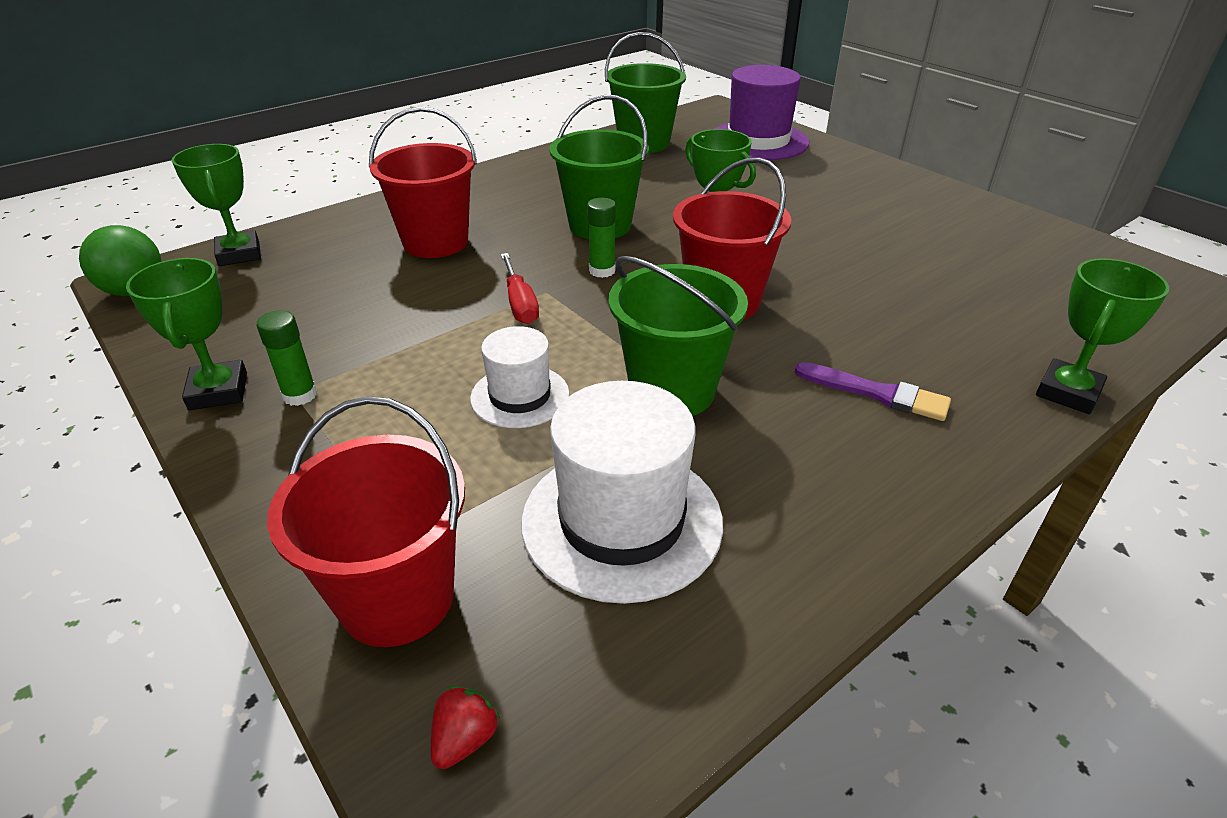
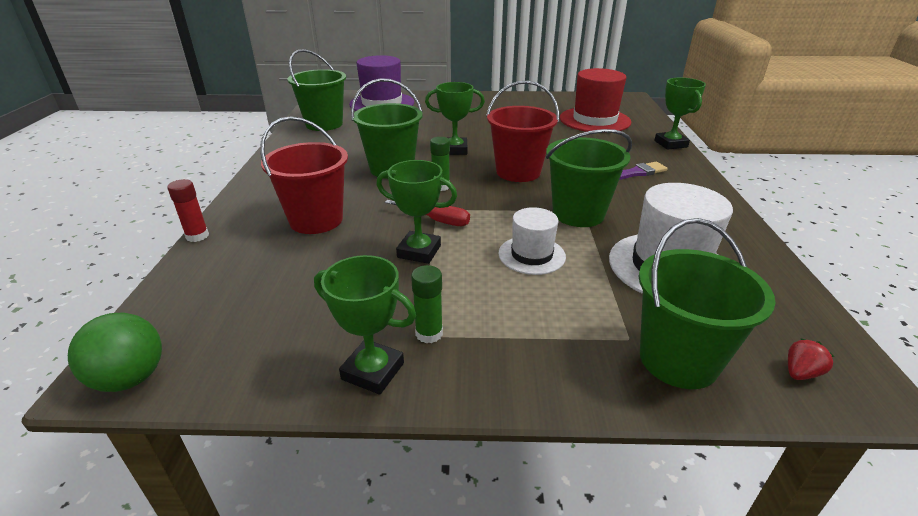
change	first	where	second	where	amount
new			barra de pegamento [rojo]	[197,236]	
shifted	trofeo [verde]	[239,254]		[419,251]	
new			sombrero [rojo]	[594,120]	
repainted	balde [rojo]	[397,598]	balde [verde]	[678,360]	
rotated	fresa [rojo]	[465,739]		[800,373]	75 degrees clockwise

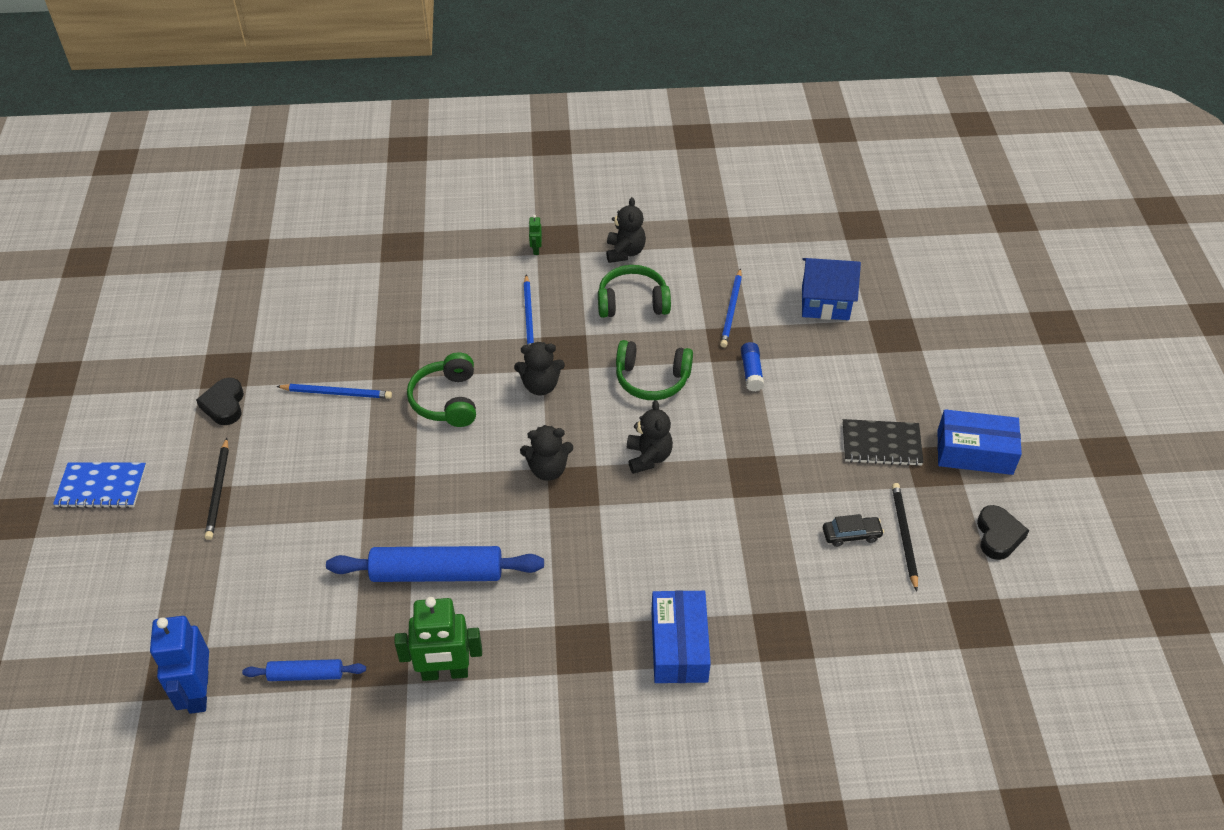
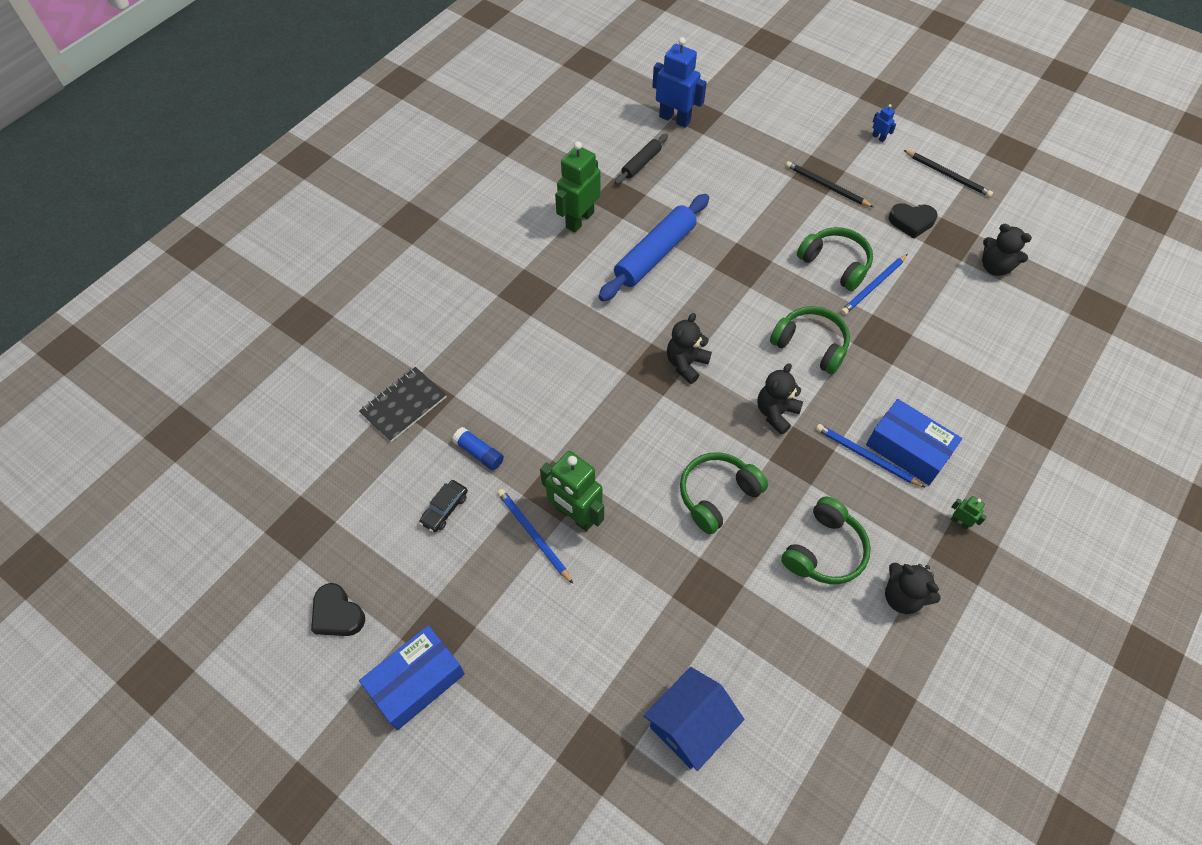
change	first	where	second	where	amount
shifted	cuaderno [negro]	[881,444]		[403,405]	
shifted	barra de pegamento [azul]	[751,372]		[479,453]	
shifted	lápiz [azul]	[731,310]		[533,535]	
new			robot [verde]	[575,515]	
repainted	rodillo [azul]	[306,674]	rodillo [negro]	[641,163]	
new			auriculares [verde]	[835,264]	
shifted	caja [azul]	[679,646]		[908,449]	
swapped	cuaderno [azul]	[101,487]	robot [azul]	[878,137]	
rotated	corazón [negro]	[224,405]		[911,222]	150 degrees clockwise
shifted	lápiz [negro]	[904,536]		[948,175]	
shifted	osito [negro]	[648,457]		[995,267]	

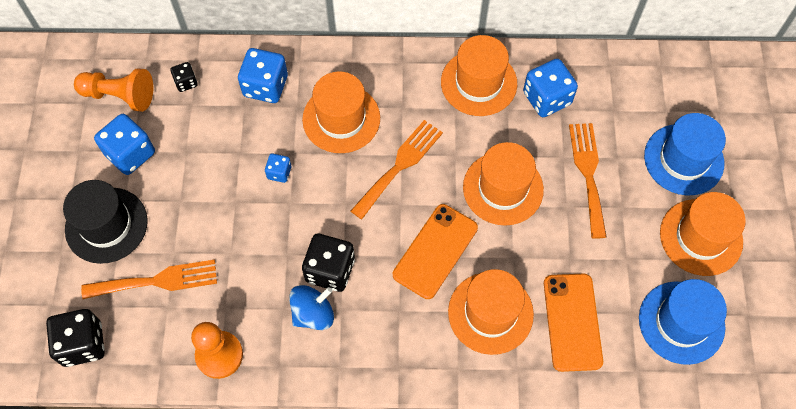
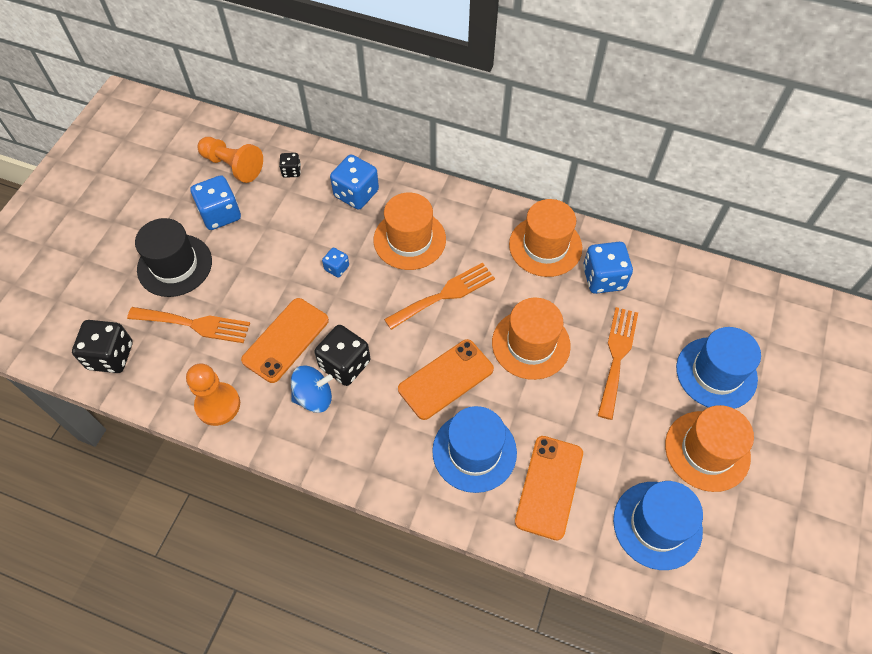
change	first	where	second	where	amount
new			móvil [naranja]	[286,340]	
repainted	sombrero [naranja]	[490,313]	sombrero [azul]	[474,451]	

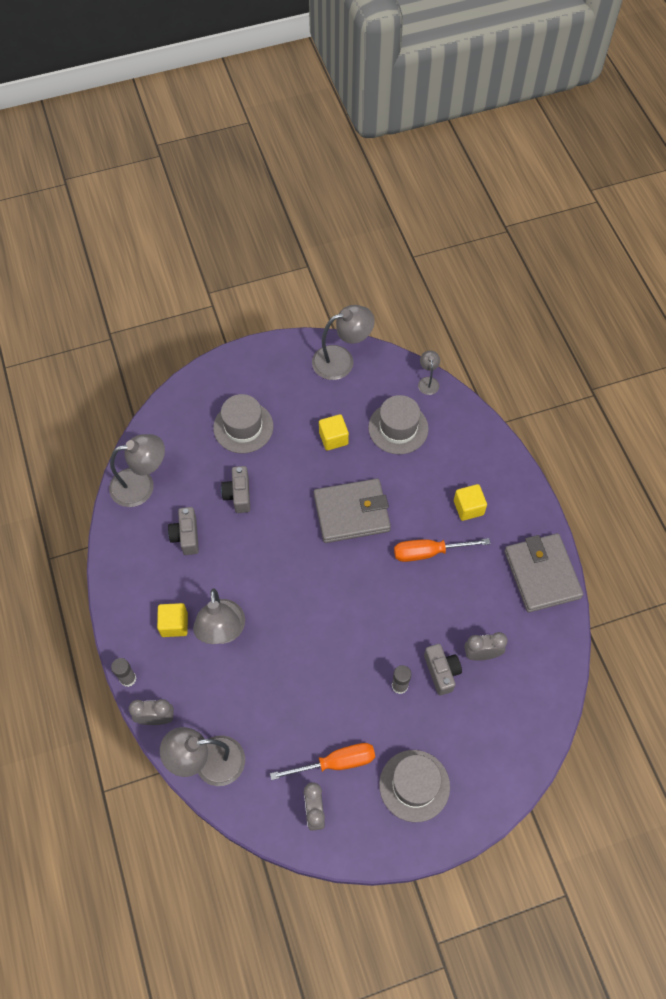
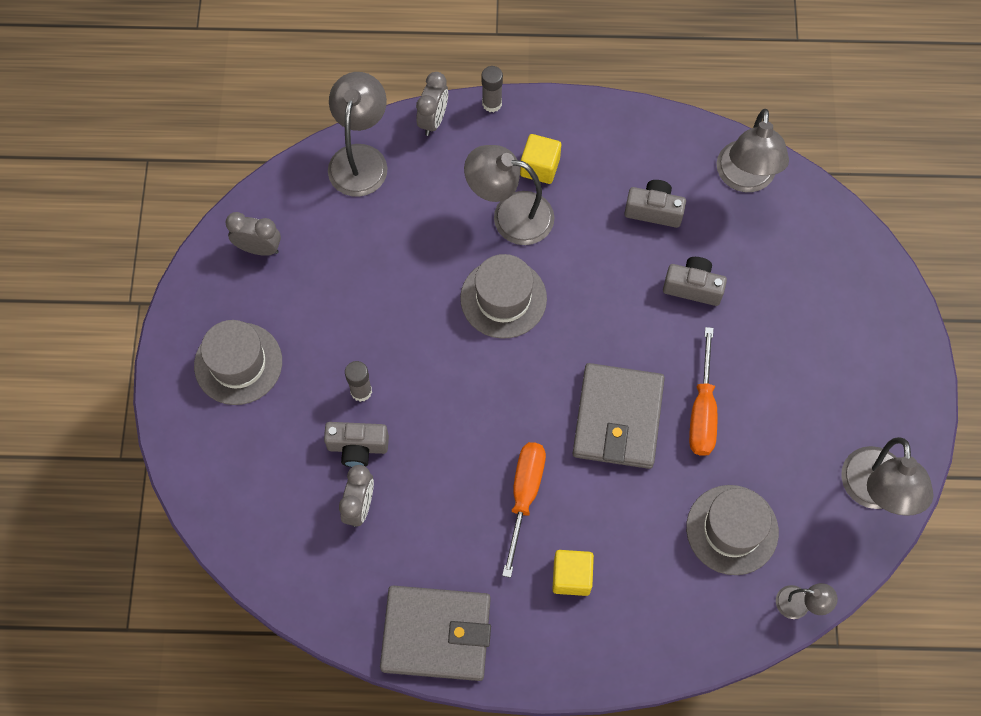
change	first	where	second	where	amount
shifted	sombrero [gris]	[243,427]		[503,298]	
shifted	destornillador [naranja]	[336,762]		[702,410]	
gone	cubo [amarillo]	[333,438]			

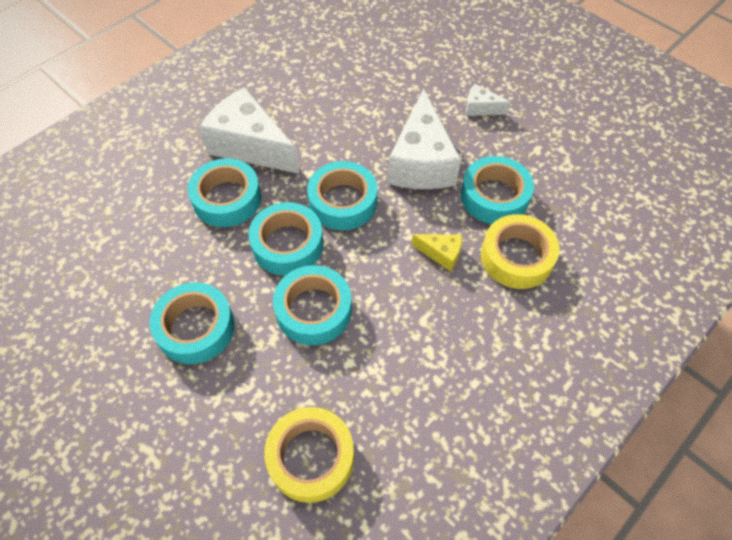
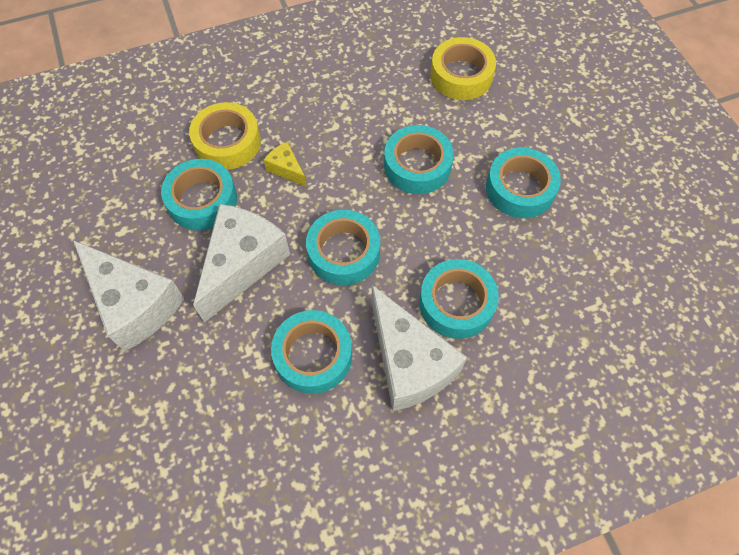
change	first	where	second	where	amount
scaled	queso [blanco]	[480,108]		[134,304]	x2.19
shifted	cinta adhesiva [turquesa]	[287,244]		[313,355]	

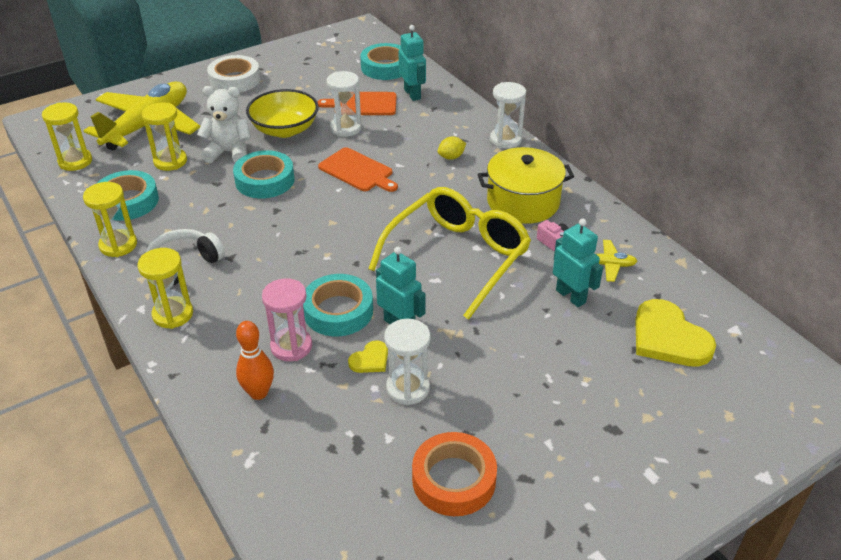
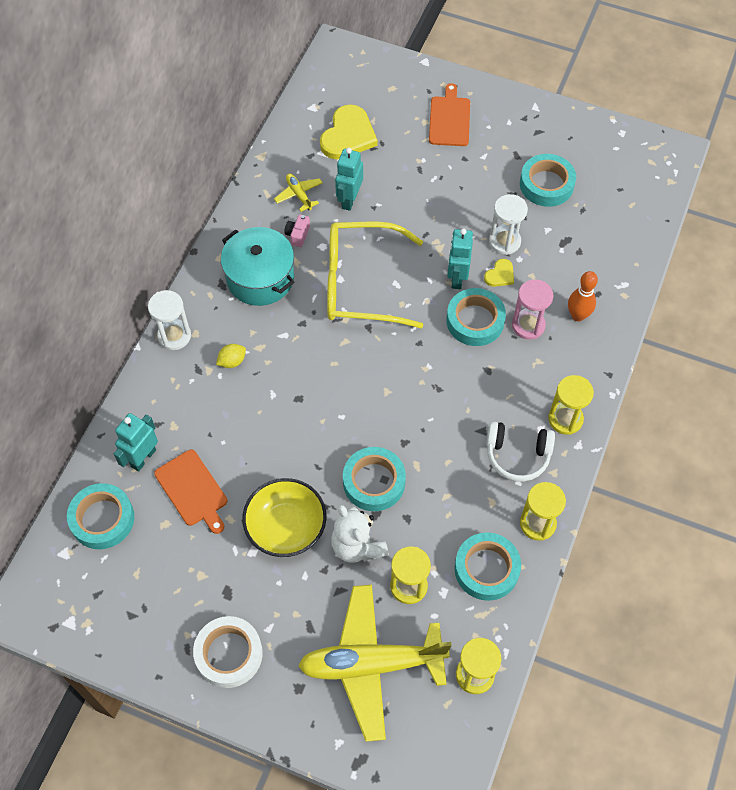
change	first	where	second	where	amount
rotated	limón [amarillo]	[451,157]		[232,361]	60 degrees counterclockwise
repainted	olla [amarillo]	[523,202]	olla [turquesa]	[260,278]	
shifted	tabla de cortar [naranja]	[357,171]		[449,119]	
rotated	corazón [amarillo]	[370,359]		[500,275]	120 degrees clockwise
repainted	cinta adhesiva [naranja]	[454,479]	cinta adhesiva [turquesa]	[546,184]	
gone	reloj de arena [blanco]	[345,128]			

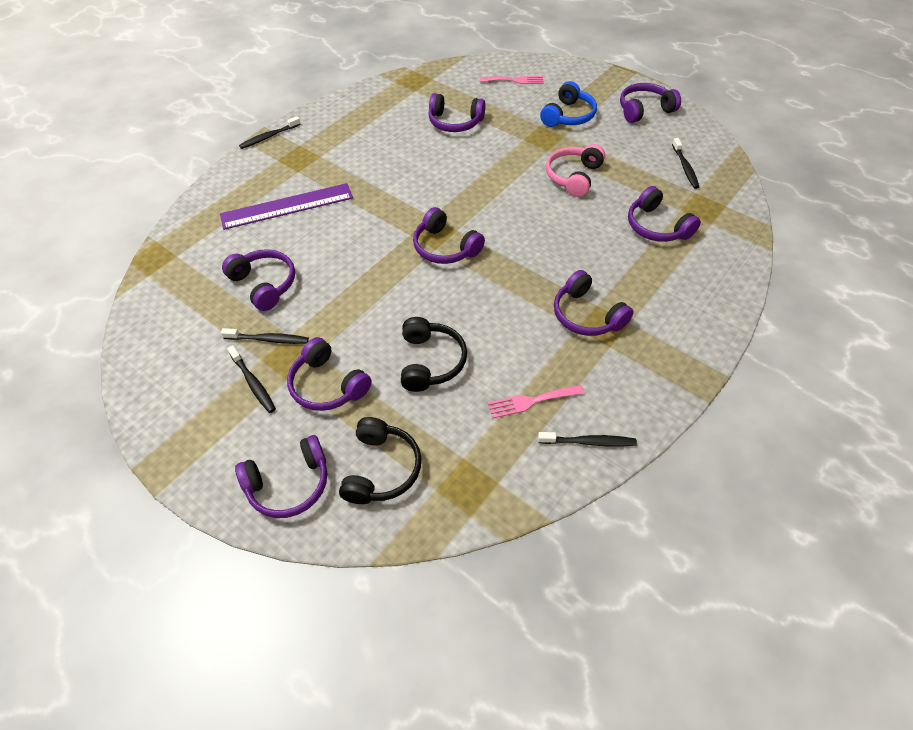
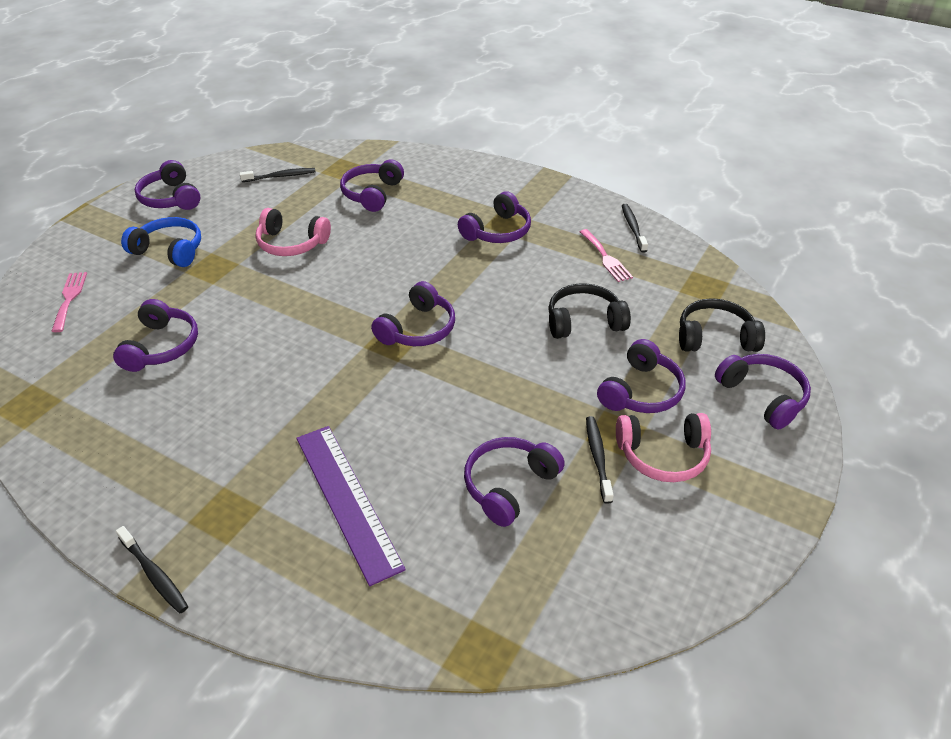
change	first	where	second	where	amount
rotated	auriculares [morado]	[656,226]		[372,194]	150 degrees clockwise
swapped	cepillo de dientes [negro]	[253,383]	auriculares [rosa]	[663,455]	

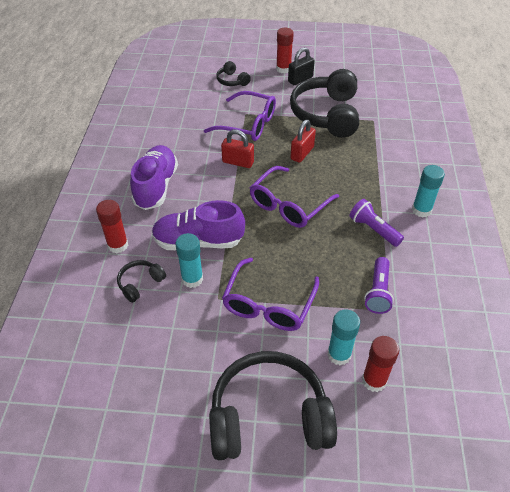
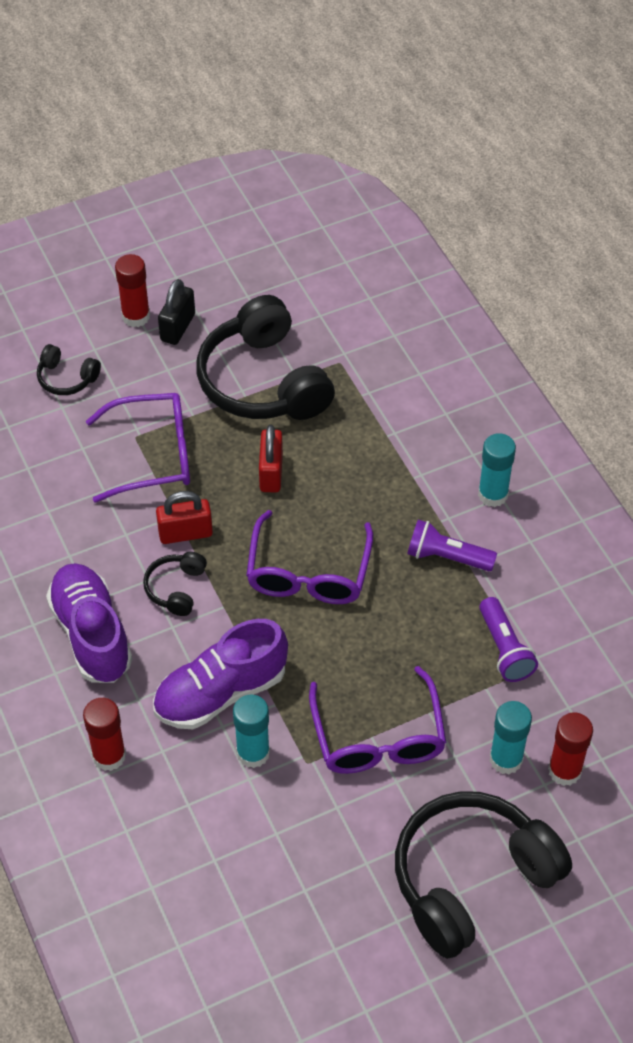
change	first	where	second	where	amount
shifted	auriculares [negro]	[140,284]		[176,588]	

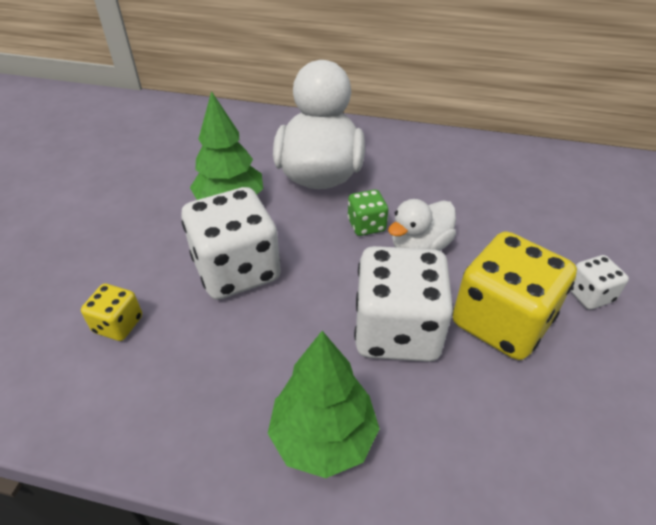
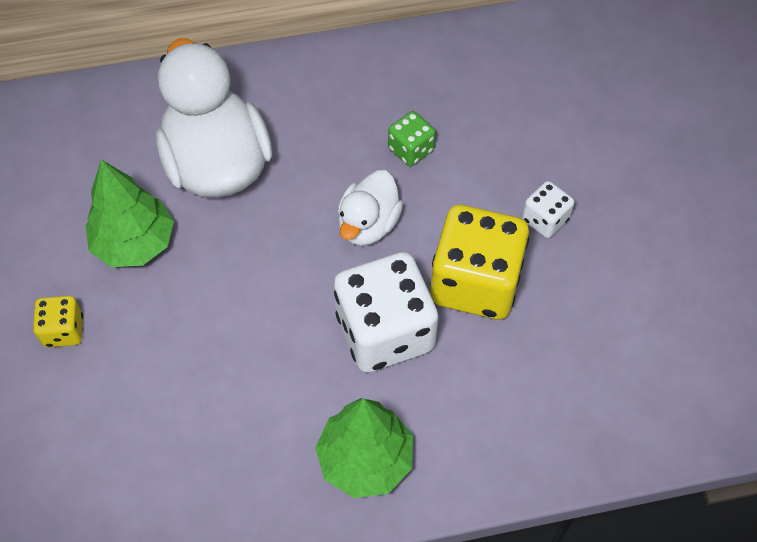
change	first	where	second	where	amount
shifted	dado [amarillo]	[118,324]		[63,330]	
shifted	dado [verde]	[366,225]		[411,149]	
gone	dado [blanco]	[237,270]			

